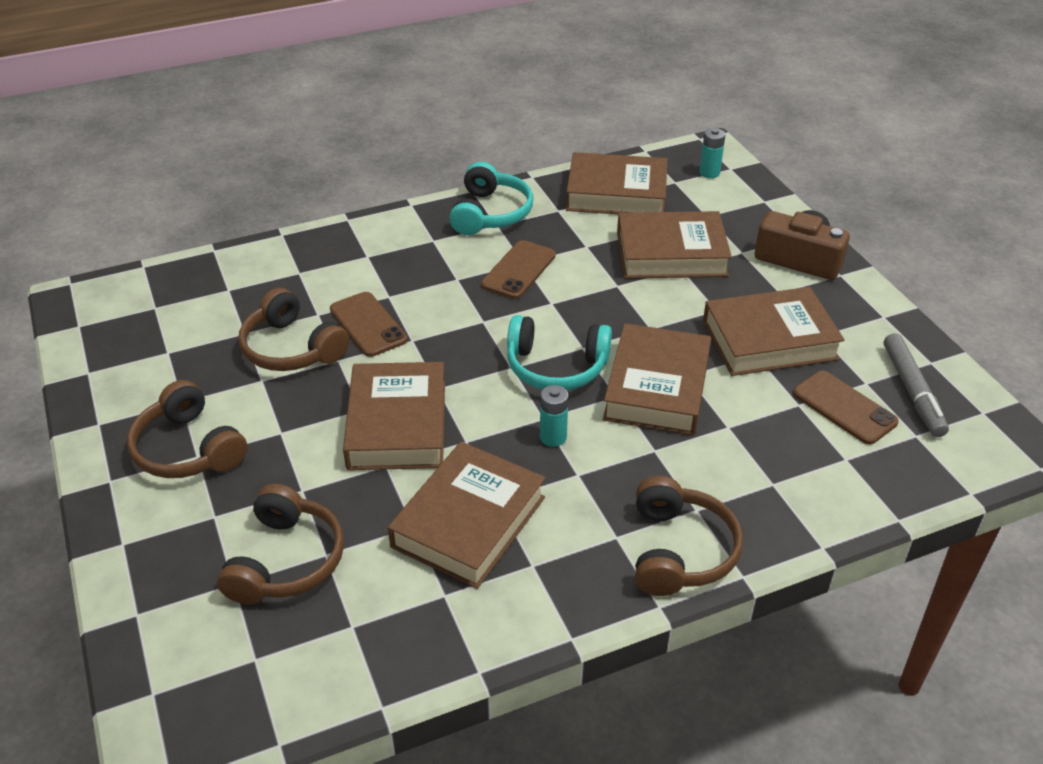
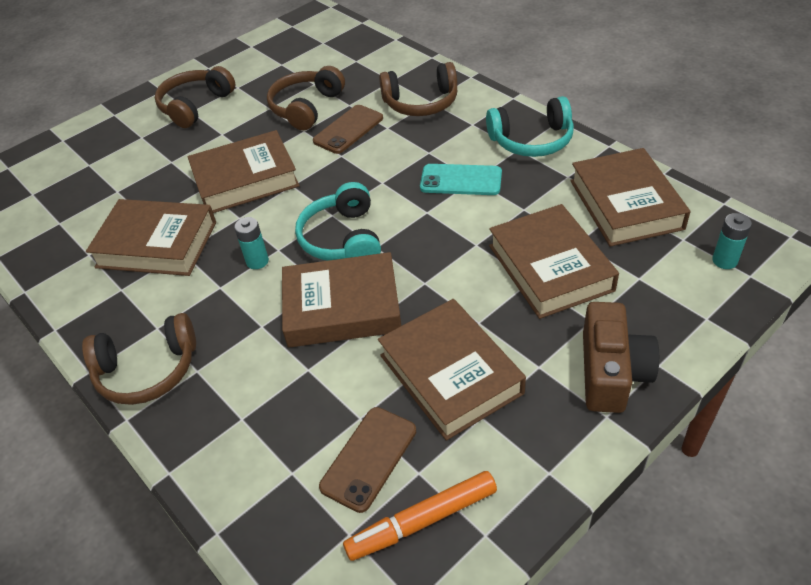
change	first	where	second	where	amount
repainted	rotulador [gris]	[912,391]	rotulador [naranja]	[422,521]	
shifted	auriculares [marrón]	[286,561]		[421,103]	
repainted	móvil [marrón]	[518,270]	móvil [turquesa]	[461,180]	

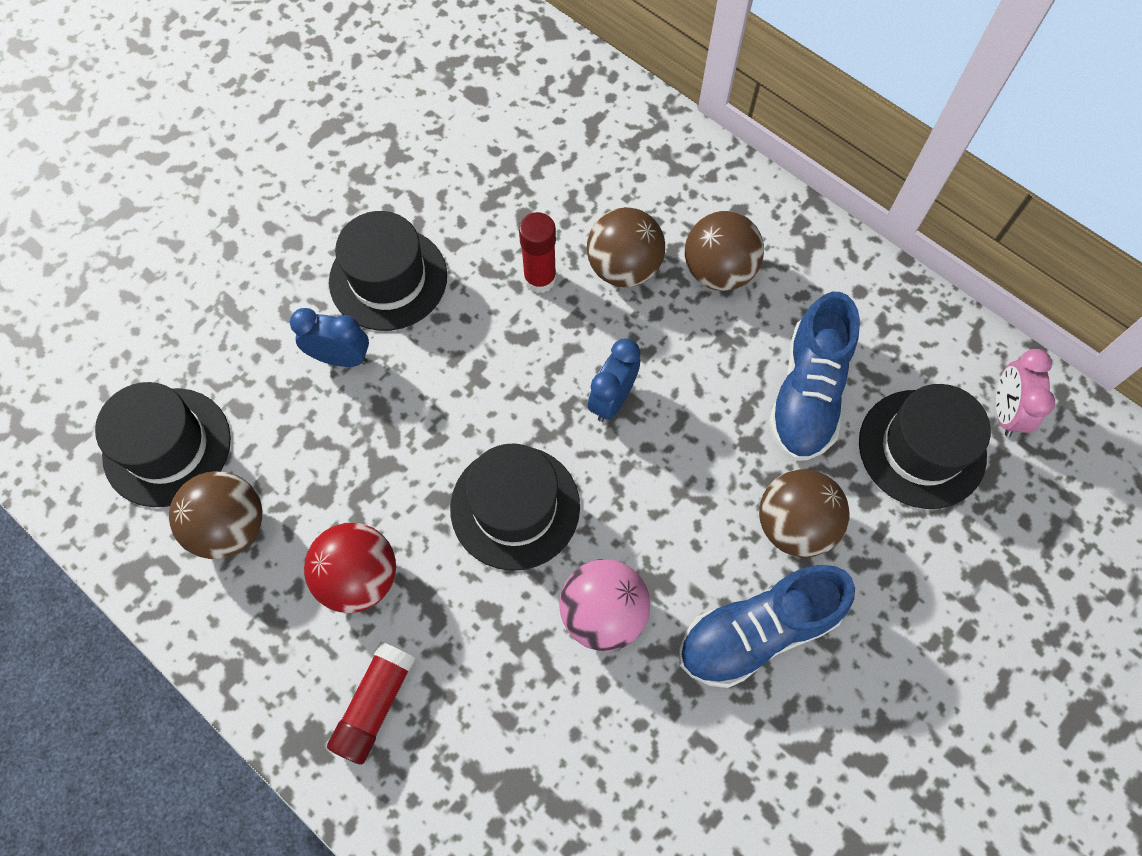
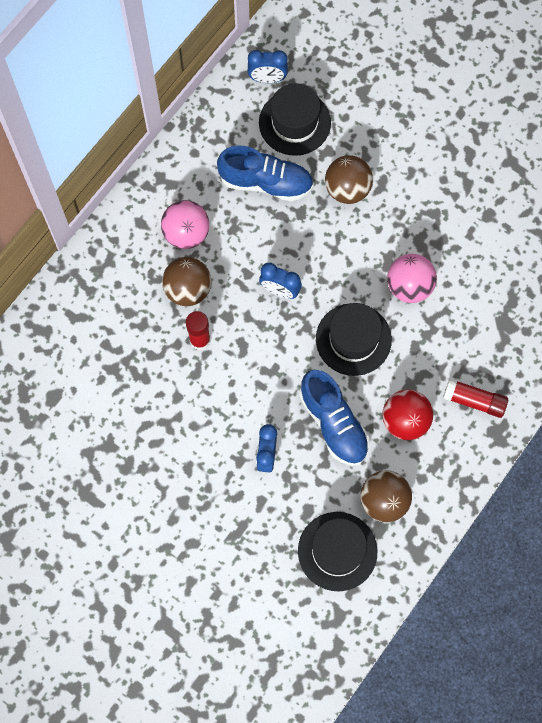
change	first	where	second	where	amount
repainted	pelota [marrón]	[718,271]	pelota [rosa]	[186,233]	
repainted	despertador [rosa]	[1004,411]	despertador [azul]	[267,79]	
shifted	zapato [azul]	[757,631]		[333,423]	
gone	sombrero [negro]	[388,278]			

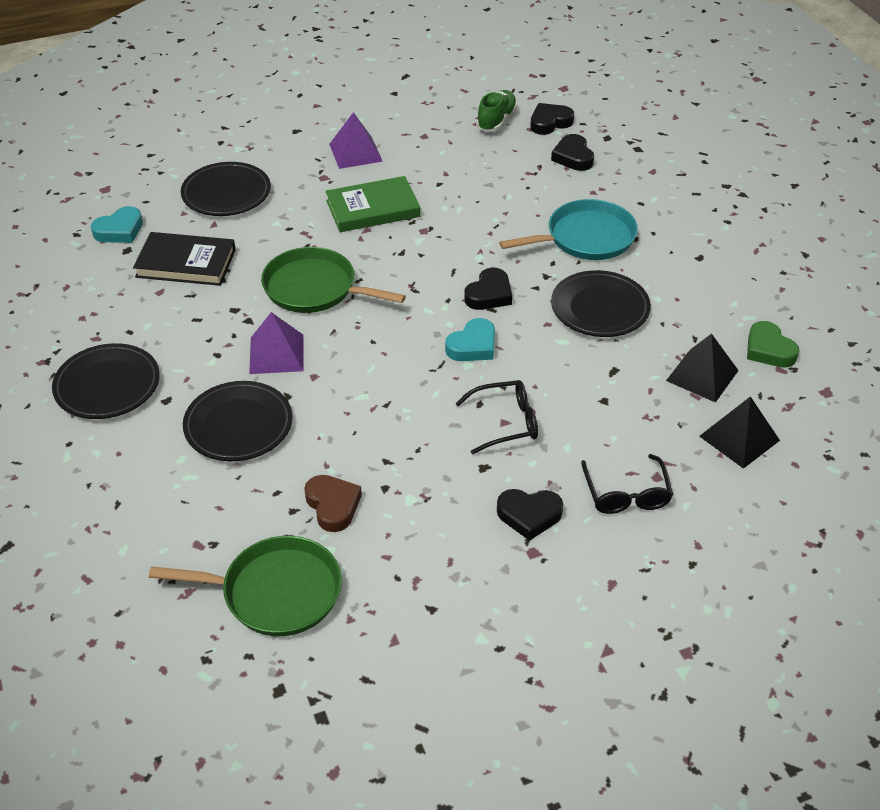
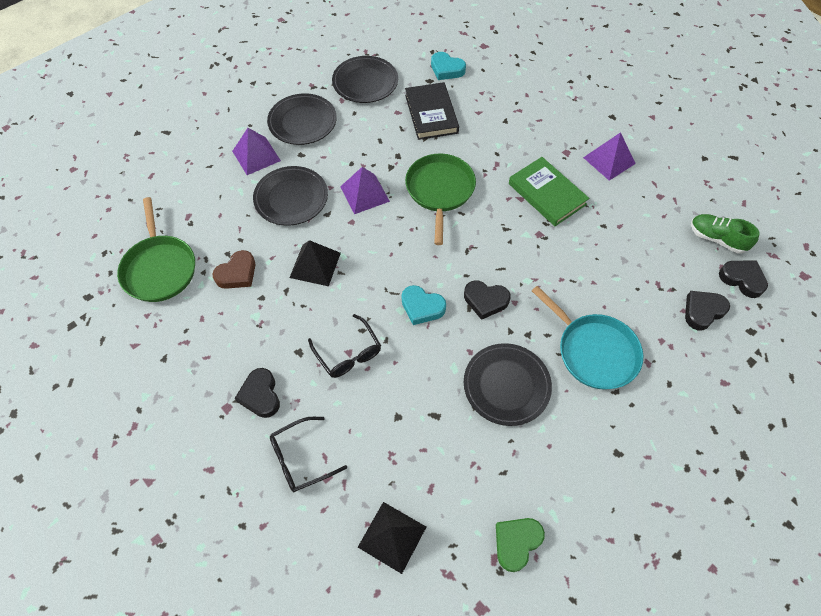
change	first	where	second	where	amount
new			pirámide [morado]	[256,156]	
shifted	pirámide [negro]	[702,375]		[315,265]	
shifted	plato [negro]	[226,194]		[365,83]	
rotated	zapato [verde]	[496,120]		[716,239]	150 degrees counterclockwise

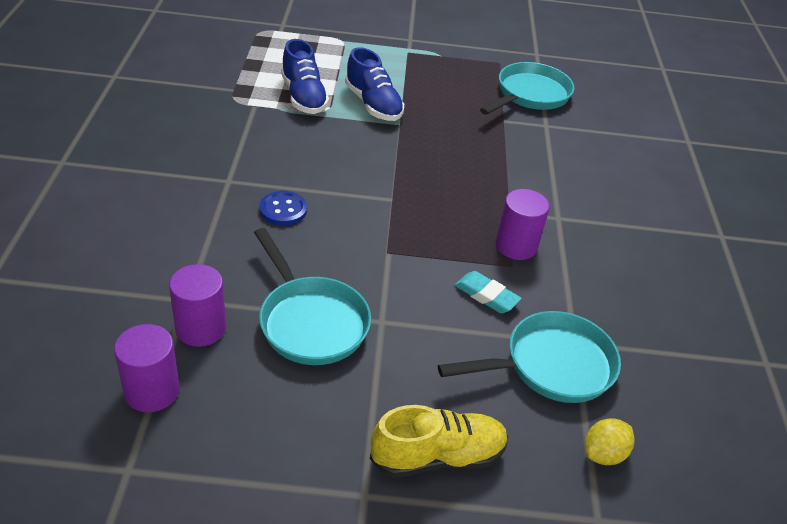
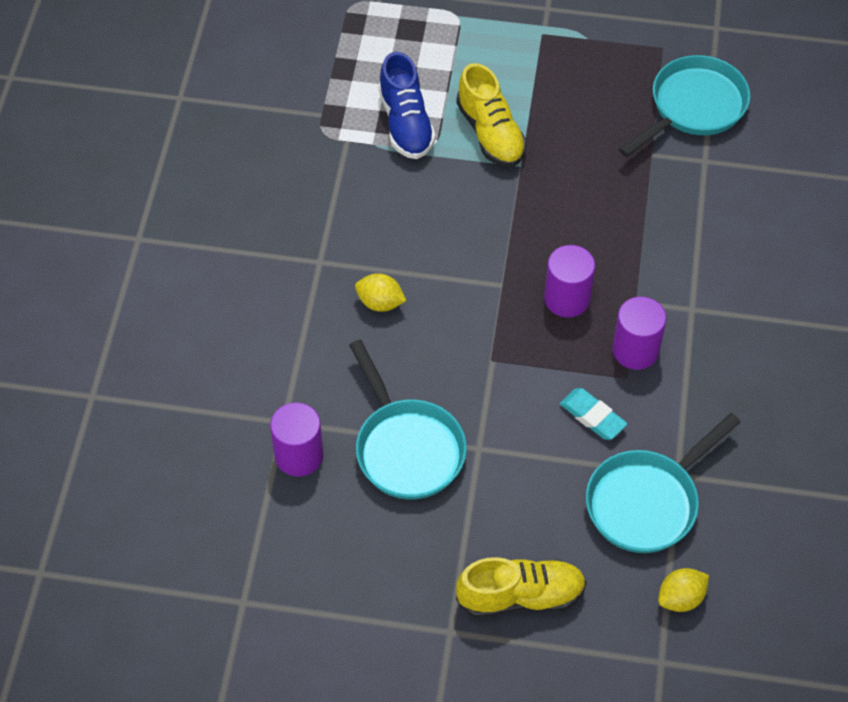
change	first	where	second	where	amount
swapped	botón [azul]	[283,210]	limón [amarillo]	[380,303]	
repainted	zapato [azul]	[373,104]	zapato [amarillo]	[490,133]	
shifted	cilindro [morado]	[152,391]		[567,298]	
rotated	sartén [turquesa]	[551,365]		[647,502]	150 degrees clockwise

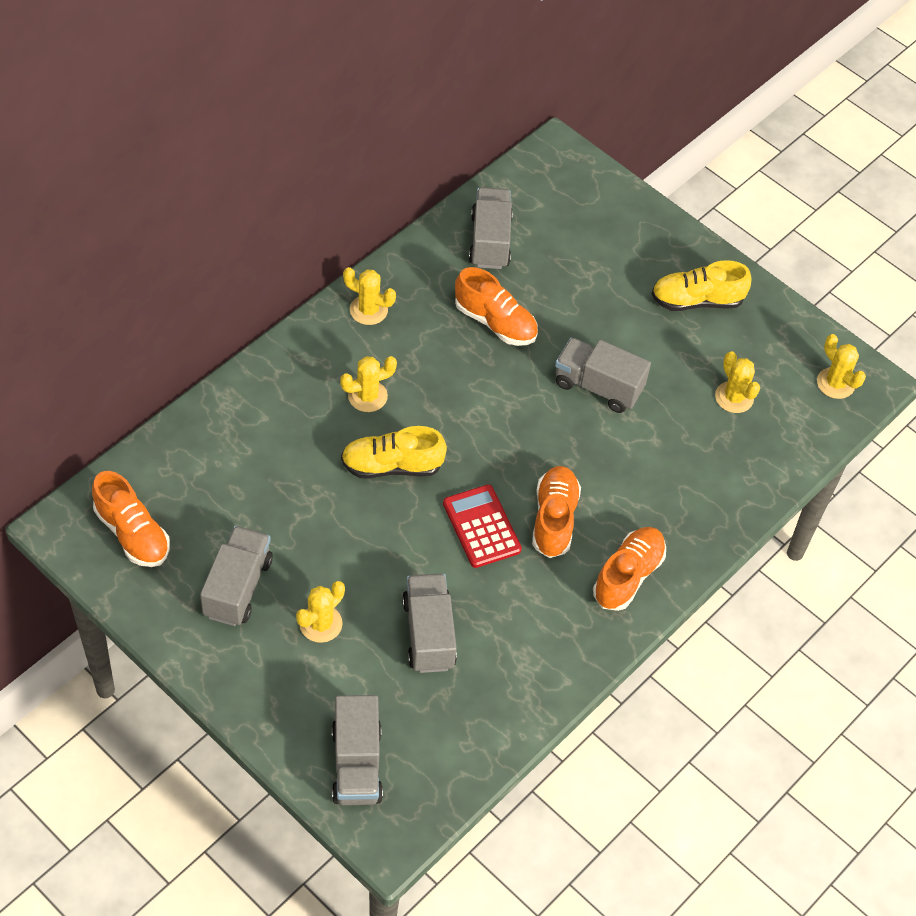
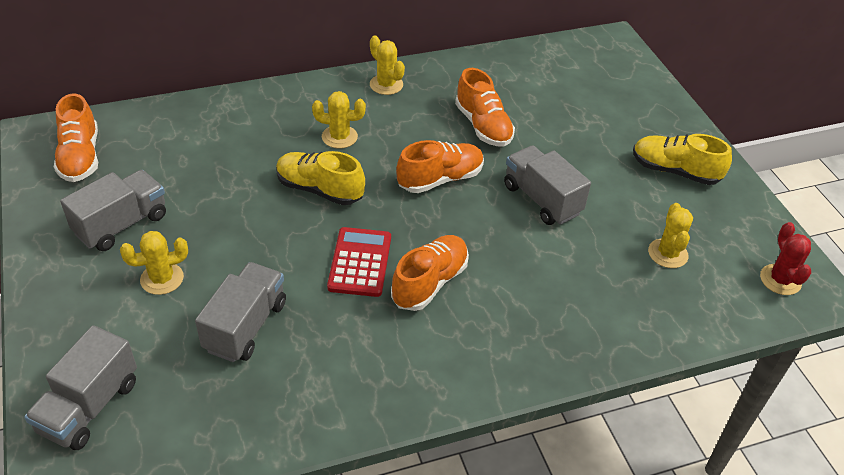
change	first	where	second	where	amount
shifted	zapato [naranja]	[628,576]		[440,179]	
repainted	cactus [amarillo]	[835,383]	cactus [rojo]	[780,280]	
gone	camión [gris]	[490,241]			

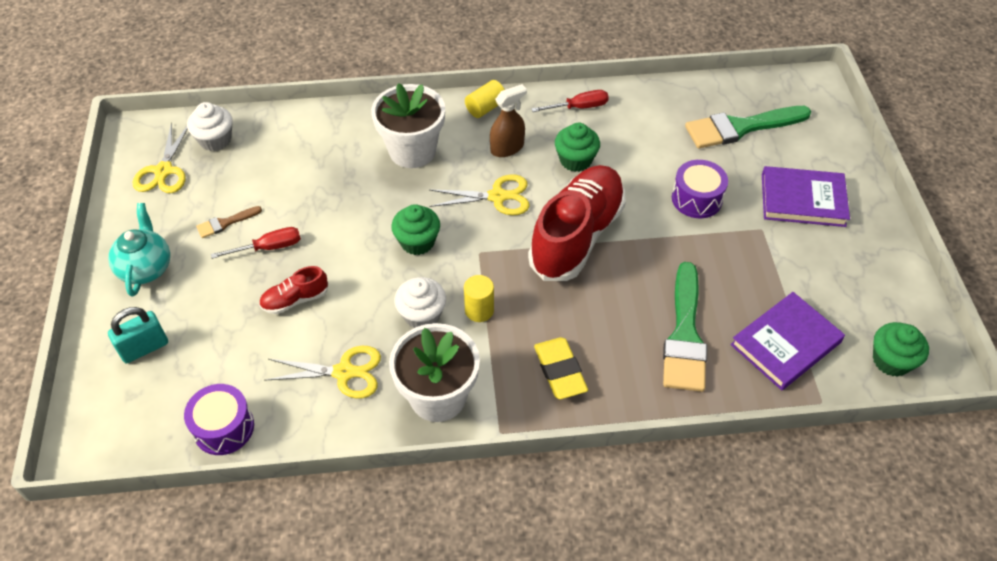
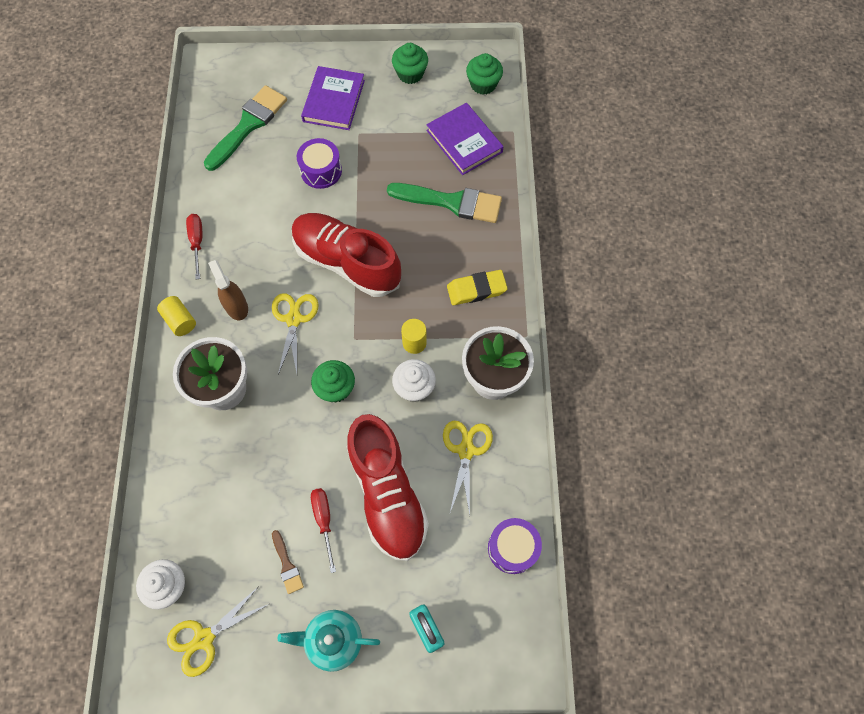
change	first	where	second	where	amount
rotated	tijeras [amarillo]	[164,171]		[204,638]	135 degrees clockwise
rotated	pincel [verde]	[741,127]		[248,125]	135 degrees counterclockwise
scaled	zapato [rojo]	[295,300]		[387,493]	x2.25
shifted	magdalena [verde]	[575,160]		[410,74]	

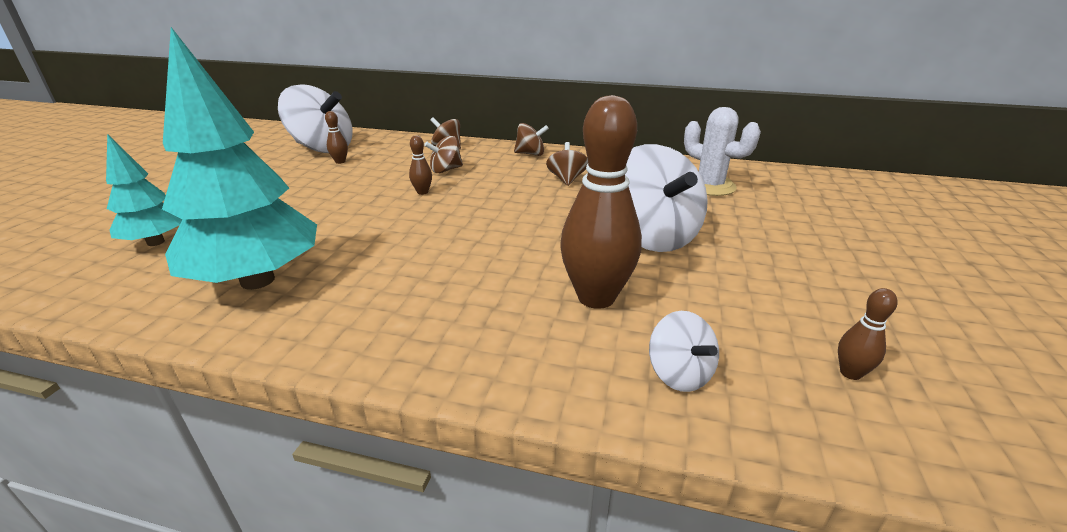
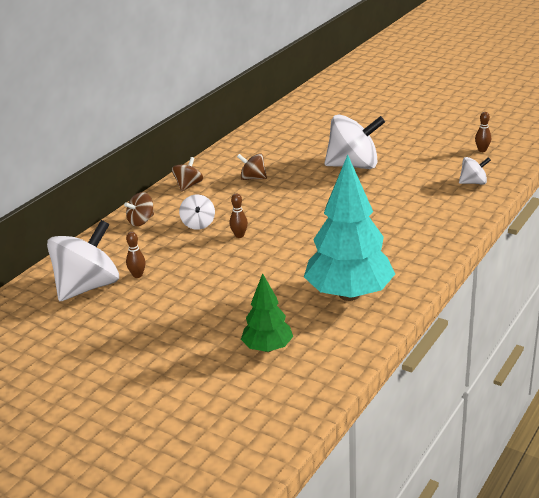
change	first	where	second	where	amount
repainted	peonza [marrón]	[446,170]	peonza [blanco]	[198,224]	
repainted	árbol [turquesa]	[156,242]	árbol [verde]	[268,348]	
gone	bolo [marrón]	[596,297]			
gone	cactus [blanco]	[710,186]			

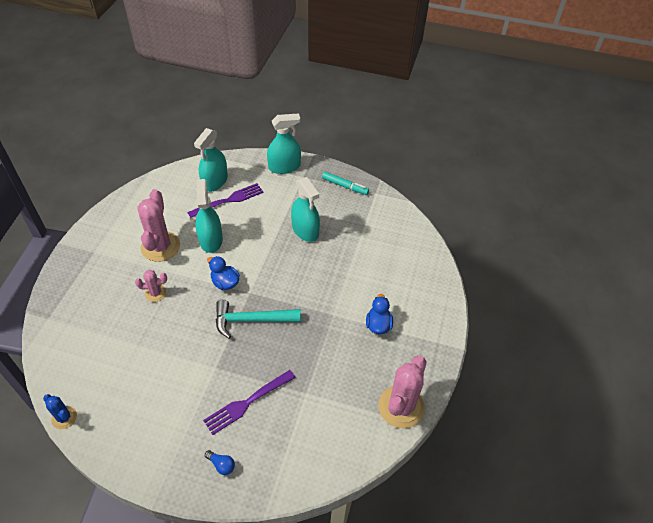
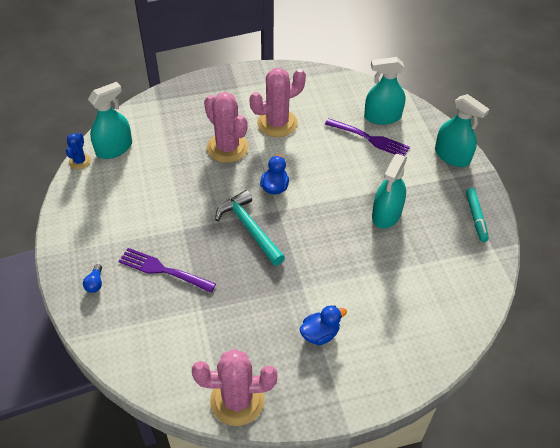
change	first	where	second	where	amount
shifted	pulverizador [turquesa]	[211,240]		[114,148]	
scaled	cactus [rosa]	[155,293]		[227,148]	x1.94

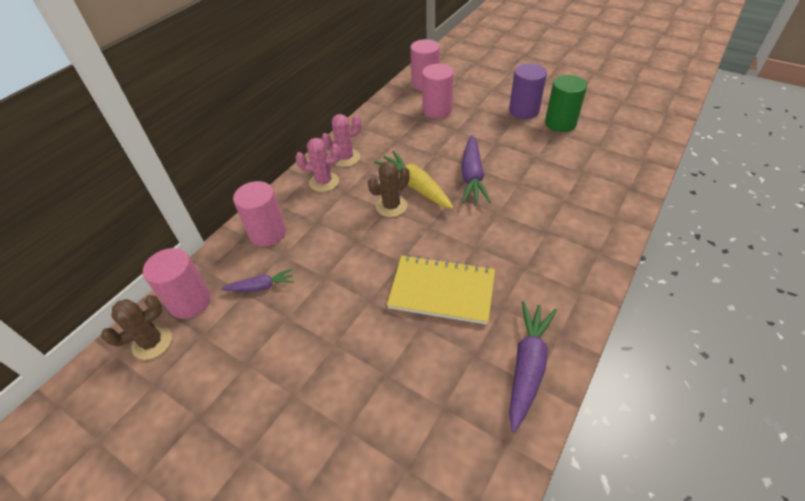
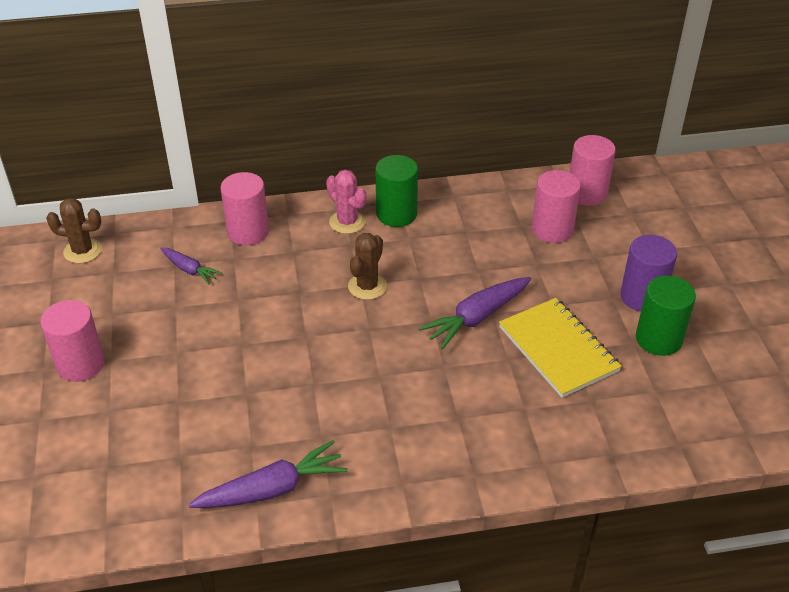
change	first	where	second	where	amount
shifted	cilindro [rosa]	[190,301]		[80,364]	
rotated	cactus [marrón]	[391,206]		[367,286]	75 degrees counterclockwise
swapped	cactus [rosa]	[346,158]	cilindro [verde]	[396,214]	
shifted	cuaderno [amarillo]	[442,290]		[558,349]	
gone	zanahoria [amarillo]	[415,186]			

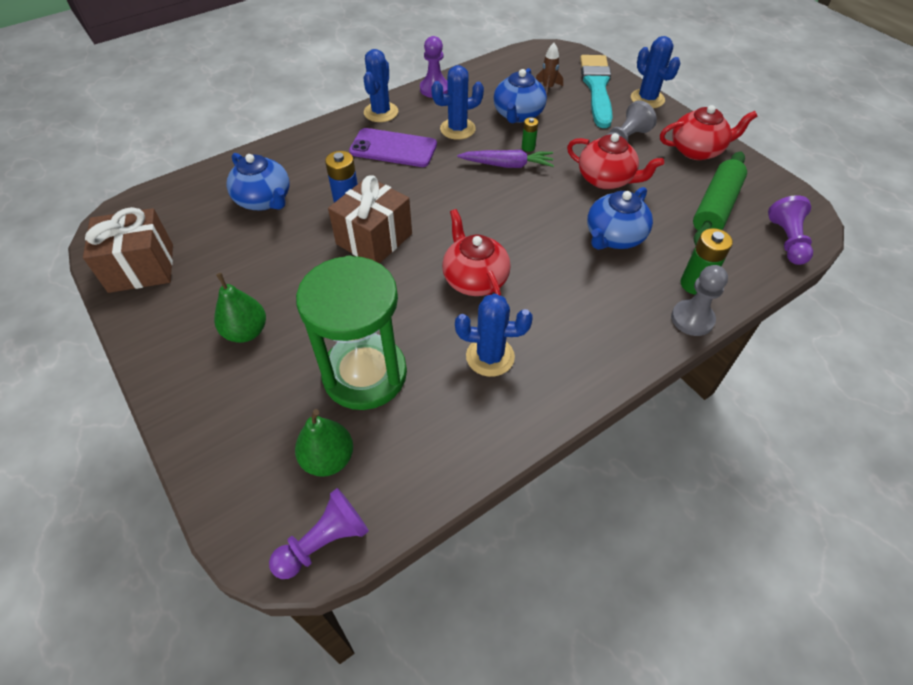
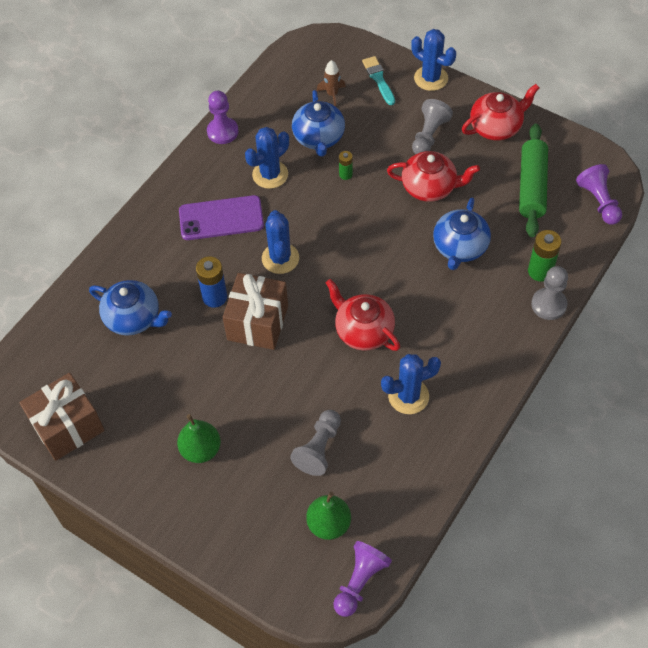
change	first	where	second	where	amount
shifted	cactus [azul]	[381,112]		[280,258]	
swapped	reloj de arena [verde]	[365,374]	peón [gris]	[319,448]	
scaled	pincel [turquesa]	[597,88]		[378,79]	x0.53
gone	zanahoria [morado]	[507,165]			

